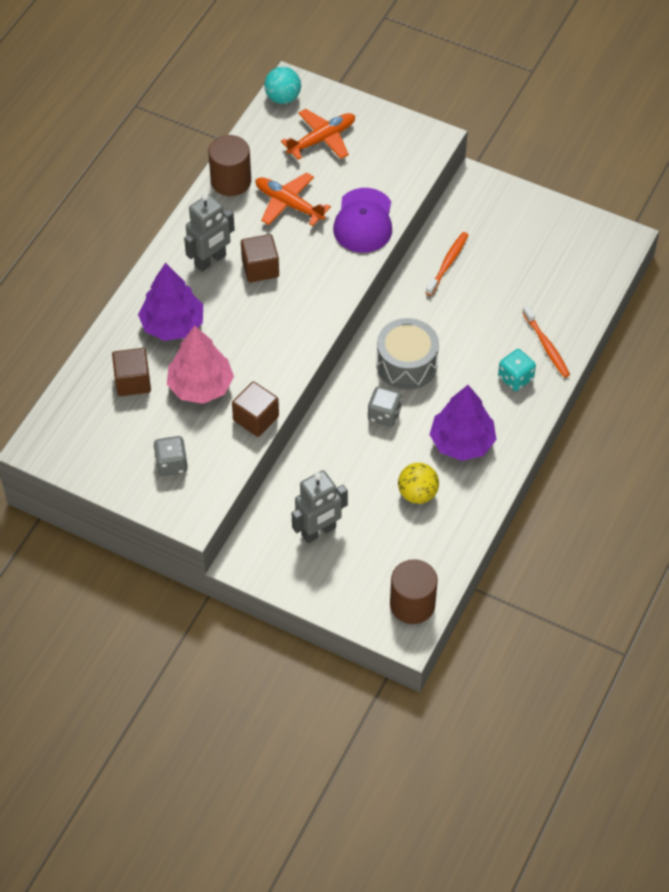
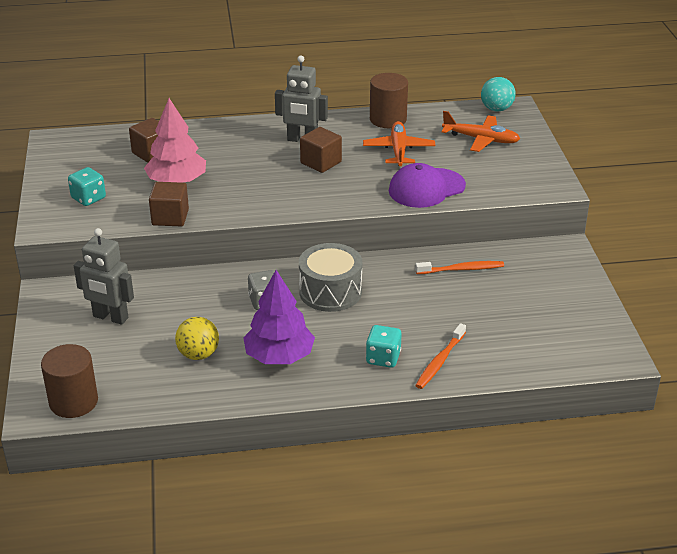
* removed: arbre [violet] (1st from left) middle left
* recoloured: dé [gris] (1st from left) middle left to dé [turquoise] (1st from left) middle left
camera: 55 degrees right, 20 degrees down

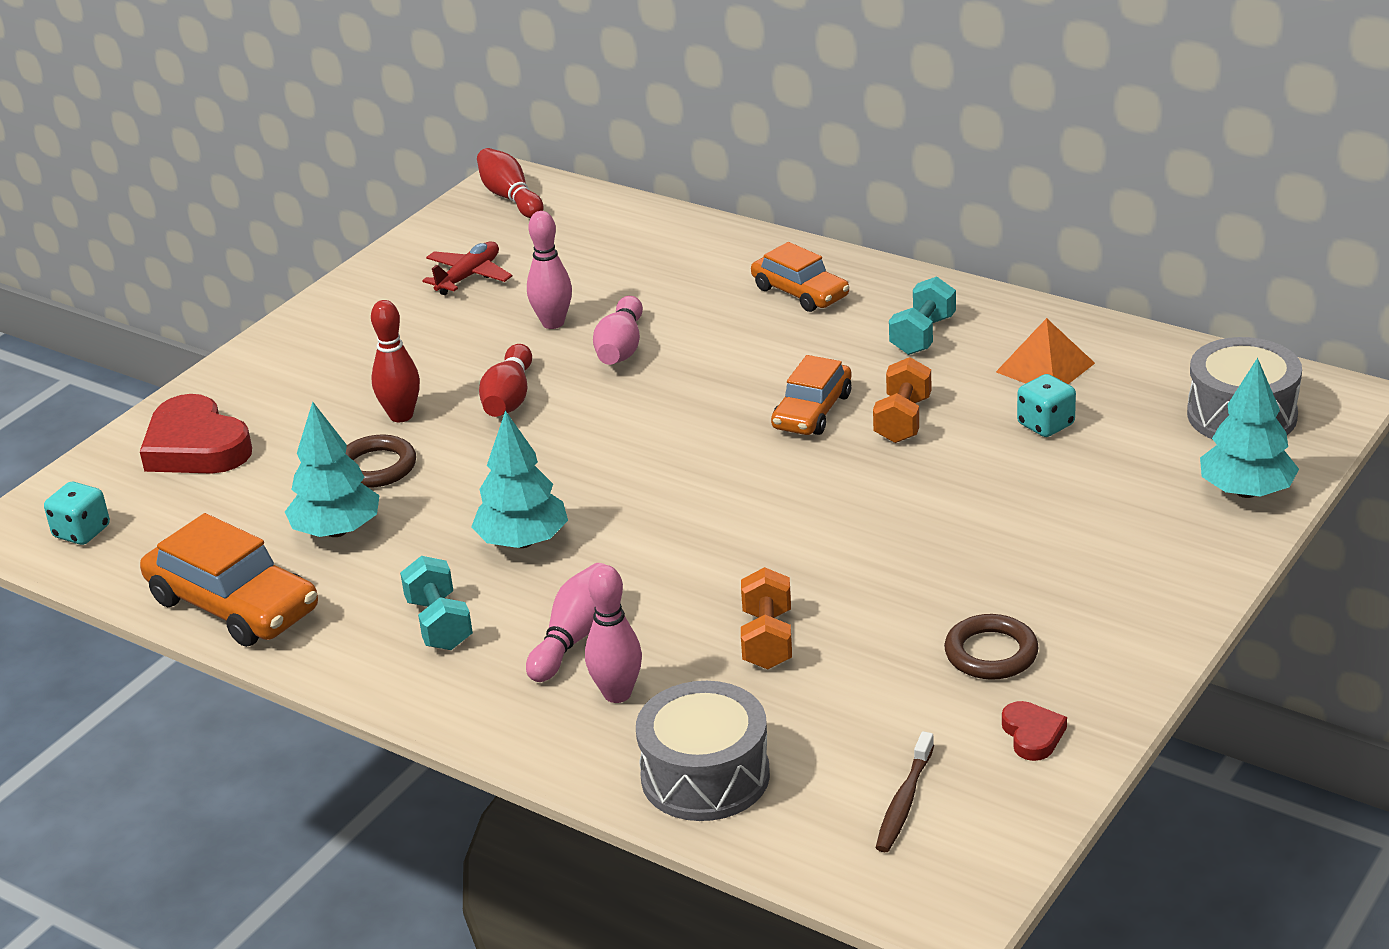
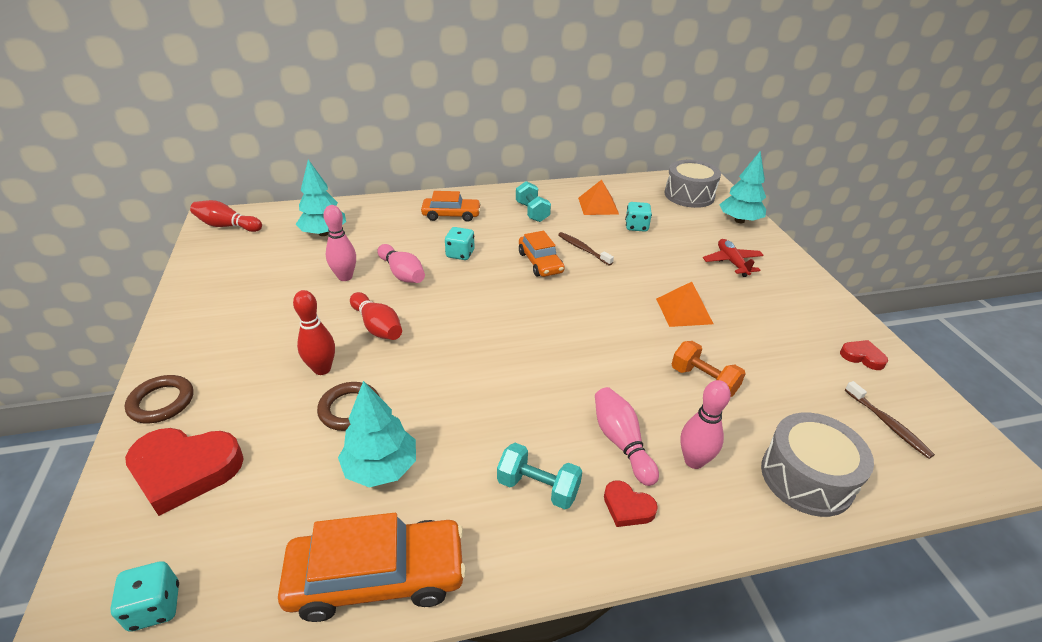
* moved: avion [rouge] top centre to middle right
* moved: arbre [turquoise] (2nd from left in the first image) centre to arbre [turquoise] (1st from left) top left
* replaced: haltère [orange] (2nd from left) centre to brosse à dents [marron] (1st from left) centre
* moved: anneau [marron] (2nd from left in the first image) bottom right to anneau [marron] (1st from left) middle left
* added: dé [turquoise] (2nd from left) centre
* added: cœur [rouge] (2nd from left) bottom centre
* added: pyramide [orange] (2nd from left) centre
camera: 50 degrees left, 5 degrees up

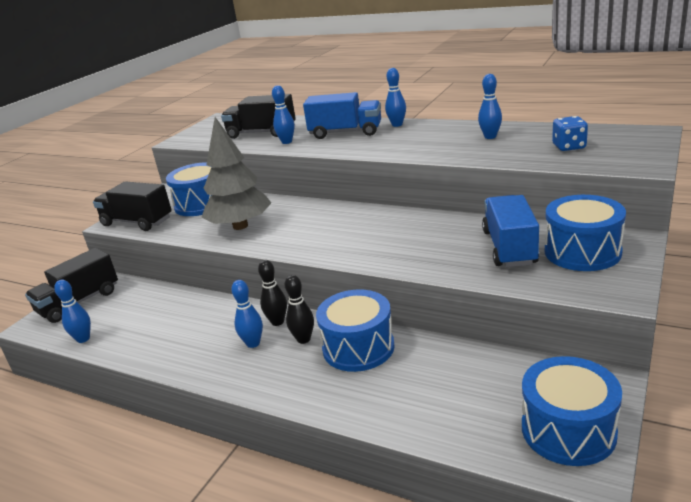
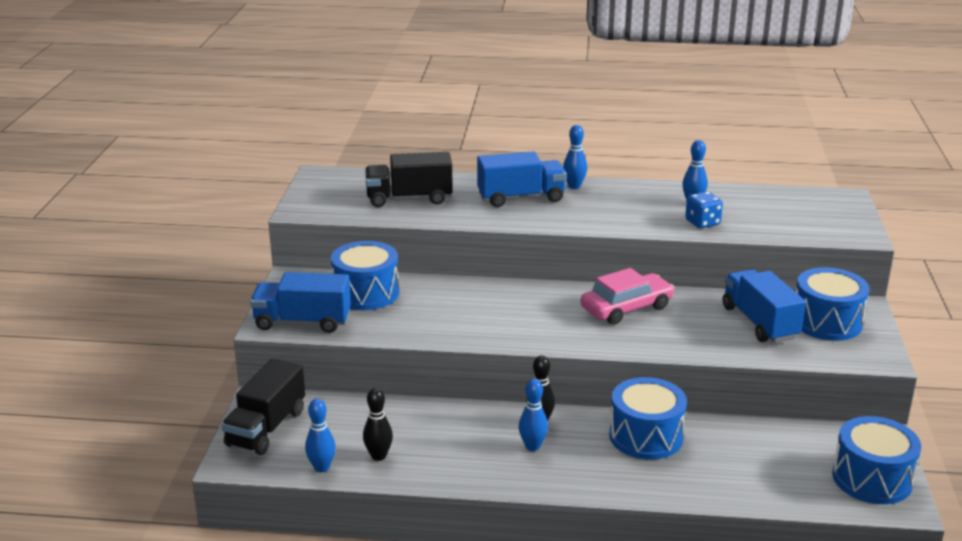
* recoloured: camion [noir] (2nd from left) middle left to camion [bleu] (1st from left) middle left
* removed: arbre [gris] centre
* removed: quille [bleu] (3rd from left) top centre
* moved: quille [noir] (2nd from left in the first image) centre to quille [noir] (1st from left) bottom centre
* moved: dé [bleu] top right to middle right
* added: voiture [rose] centre
camera: 25 degrees left, 0 degrees up

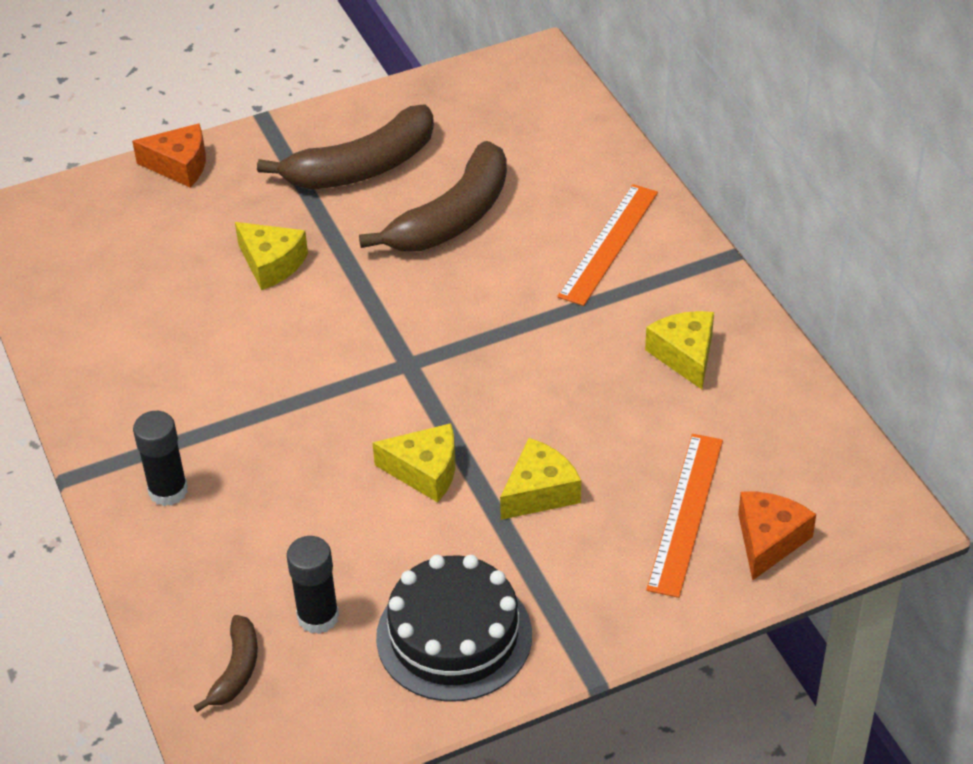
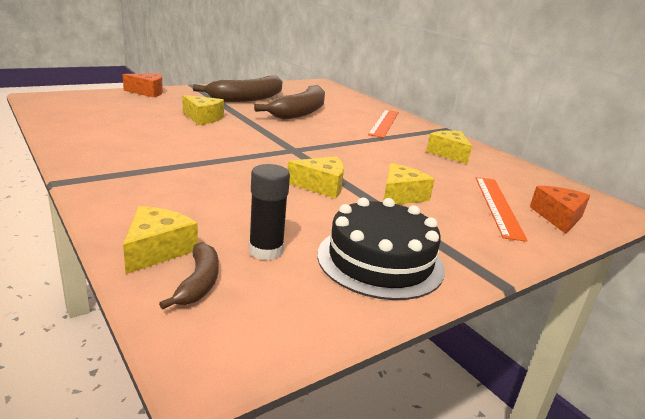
* removed: bâton de colle [noir] (1st from left) middle left
* added: fromage [jaune] (1st from left) middle left
camera: 15 degrees left, 20 degrees down

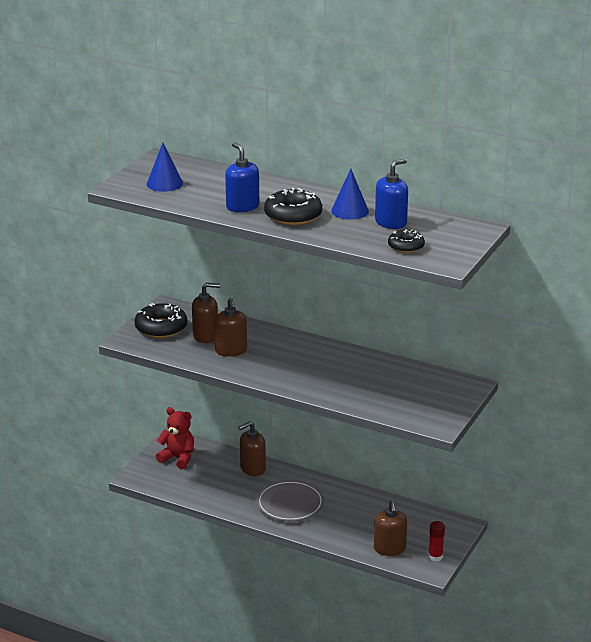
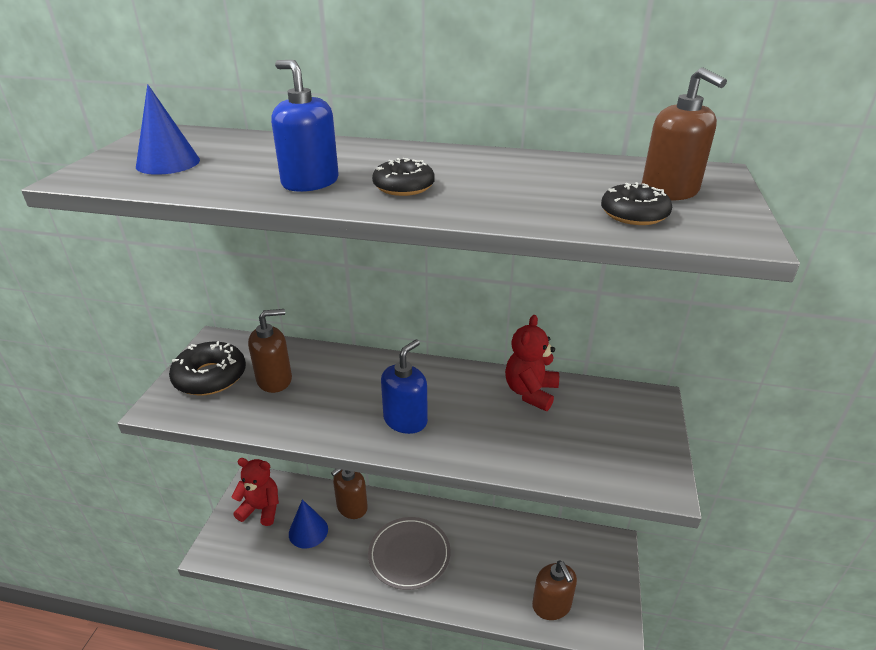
* moved: distributeur de savon [marron] (2nd from left in the first image) centre to distributeur de savon [marron] (4th from left) top right
* resized: beignet [noir] (2nd from left) top centre = top centre x0.61
* moved: cône [bleu] (2nd from left) top centre to bottom centre
* moved: distributeur de savon [bleu] (2nd from left) top centre to centre
* removed: bâton de colle [rouge] bottom right
* added: ours en peluche [rouge] (2nd from left) centre
camera: 15 degrees left, 5 degrees up

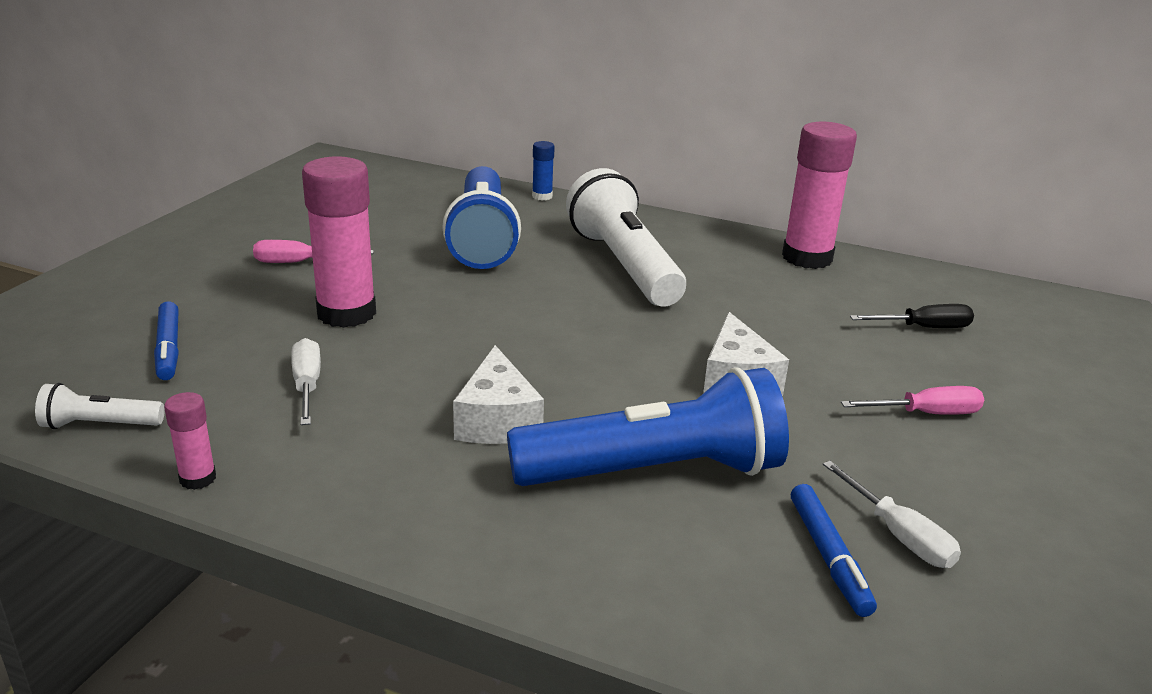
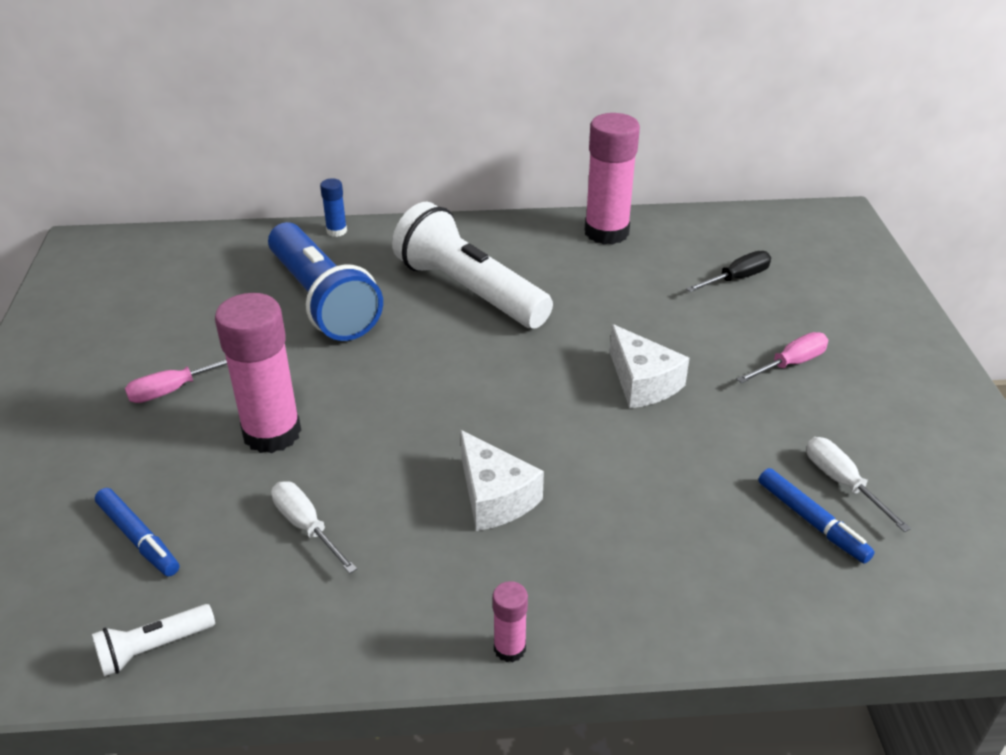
* moved: bâton de colle [rose] (1st from left in the first image) middle left to bâton de colle [rose] (2nd from left) bottom centre
* removed: lampe de poche [bleu] (2nd from left) centre
* turned: tournevis [blanc] (2nd from left) bottom right = middle right 150 degrees counterclockwise
camera: 25 degrees left, 10 degrees up

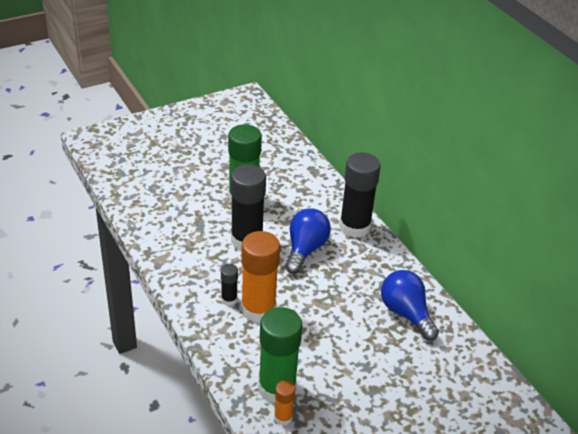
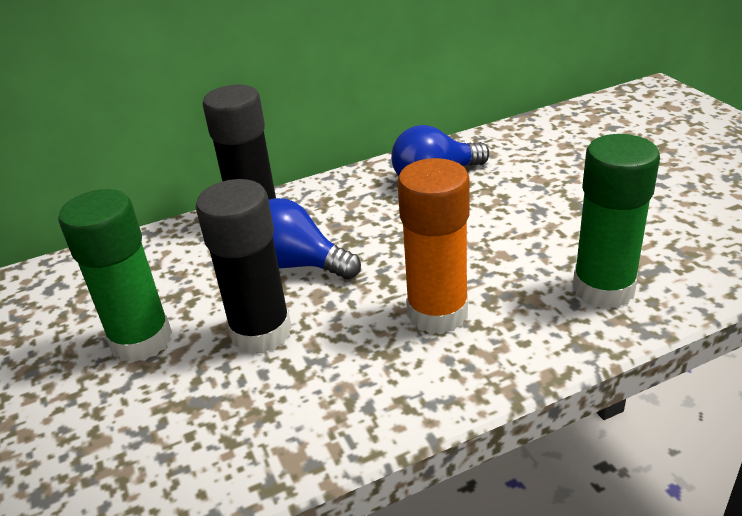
* removed: bâton de colle [noir] (1st from left) centre
* removed: bâton de colle [orange] (2nd from left) bottom centre
camera: 80 degrees left, 5 degrees down

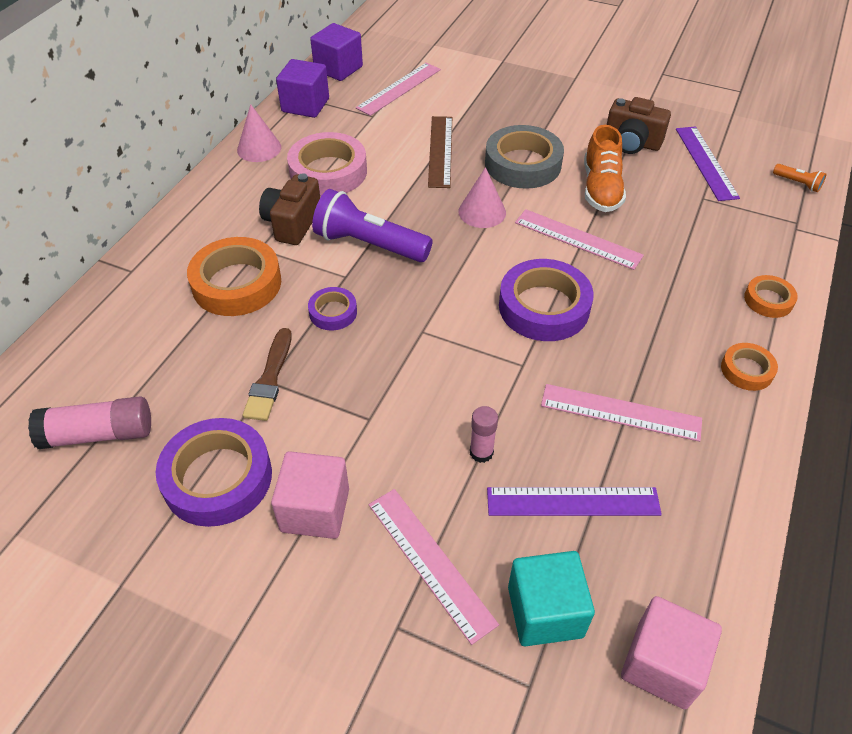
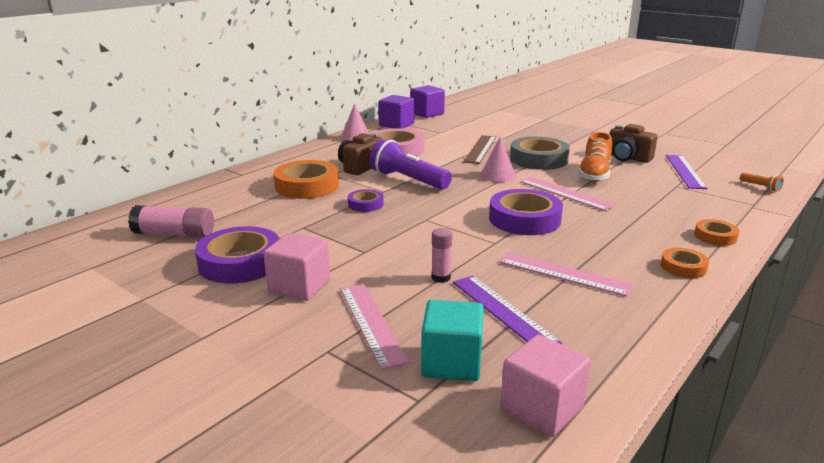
* removed: pinceau [marron] middle left
* removed: règle [rose] (1st from left) top centre
* turned: règle [violet] (1st from left) bottom right = bottom centre 45 degrees clockwise
camera: 15 degrees right, 25 degrees down

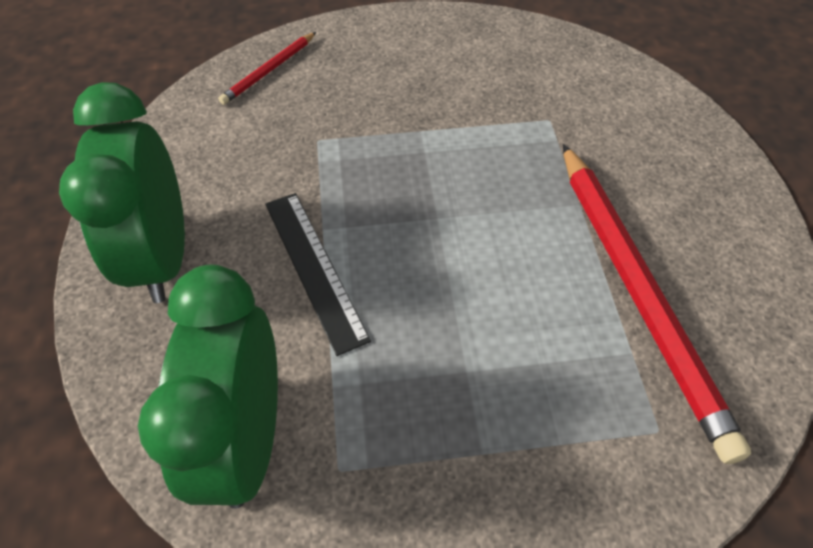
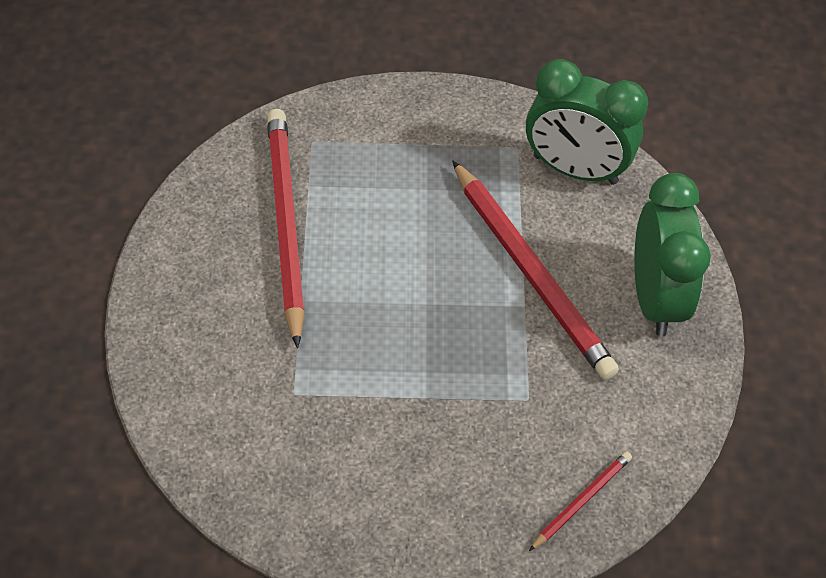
* turned: réveil [vert] (2nd from left in the first image) bottom left = top right 105 degrees clockwise
* replaced: règle [noir] centre to crayon [rouge] (2nd from left) centre
camera: 175 degrees left, 0 degrees up

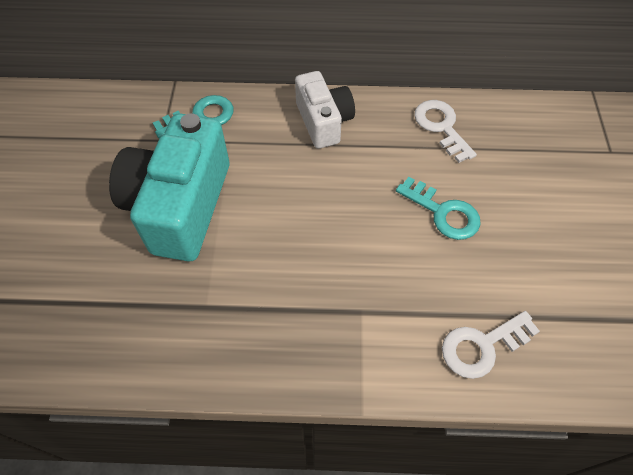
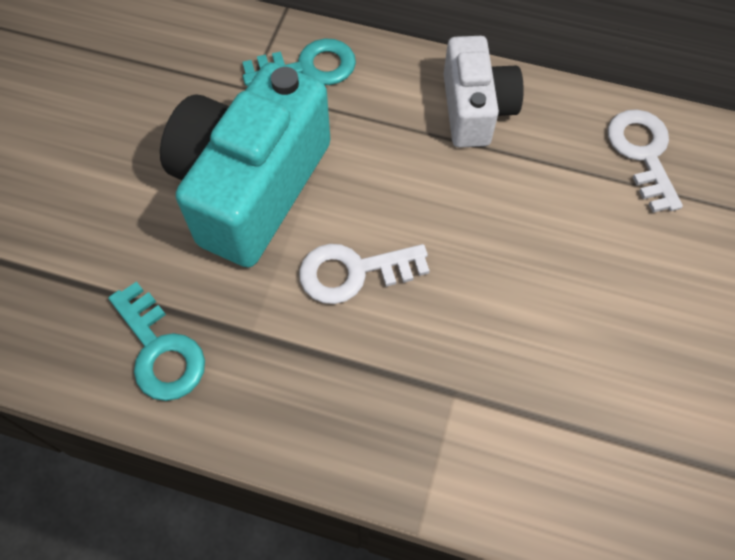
* moved: clé [turquoise] (2nd from left in the first image) middle right to clé [turquoise] (1st from left) middle left
* moved: clé [blanc] (2nd from left in the first image) bottom right to clé [blanc] (1st from left) centre
camera: 15 degrees right, 5 degrees up

